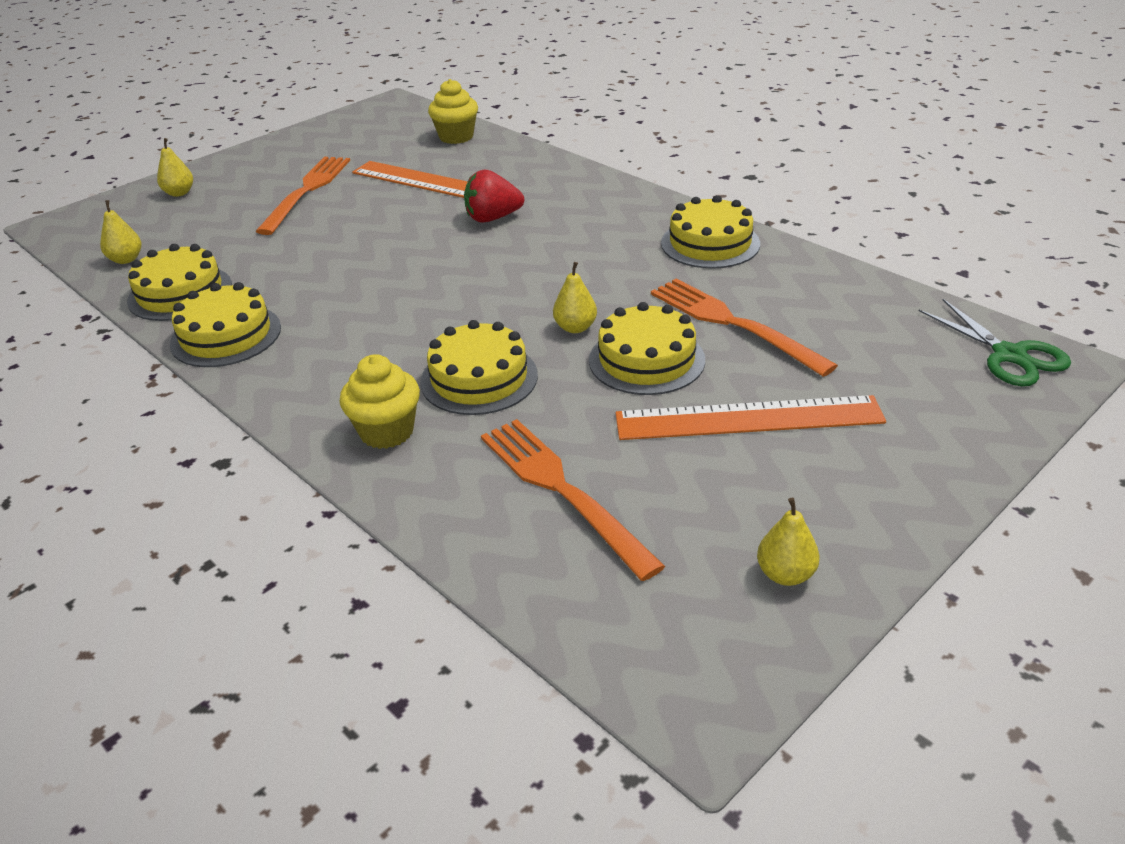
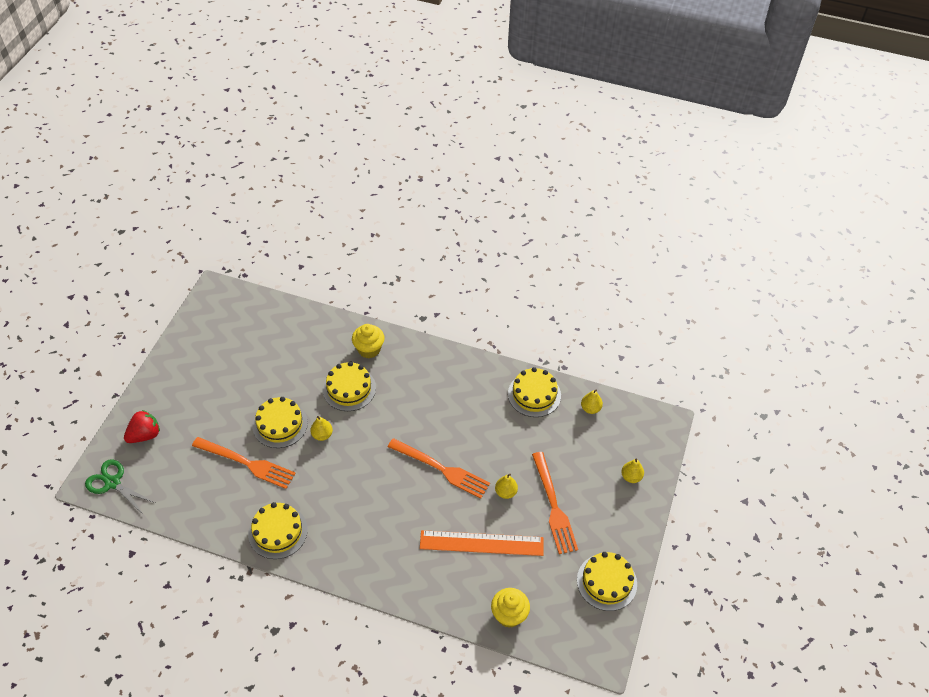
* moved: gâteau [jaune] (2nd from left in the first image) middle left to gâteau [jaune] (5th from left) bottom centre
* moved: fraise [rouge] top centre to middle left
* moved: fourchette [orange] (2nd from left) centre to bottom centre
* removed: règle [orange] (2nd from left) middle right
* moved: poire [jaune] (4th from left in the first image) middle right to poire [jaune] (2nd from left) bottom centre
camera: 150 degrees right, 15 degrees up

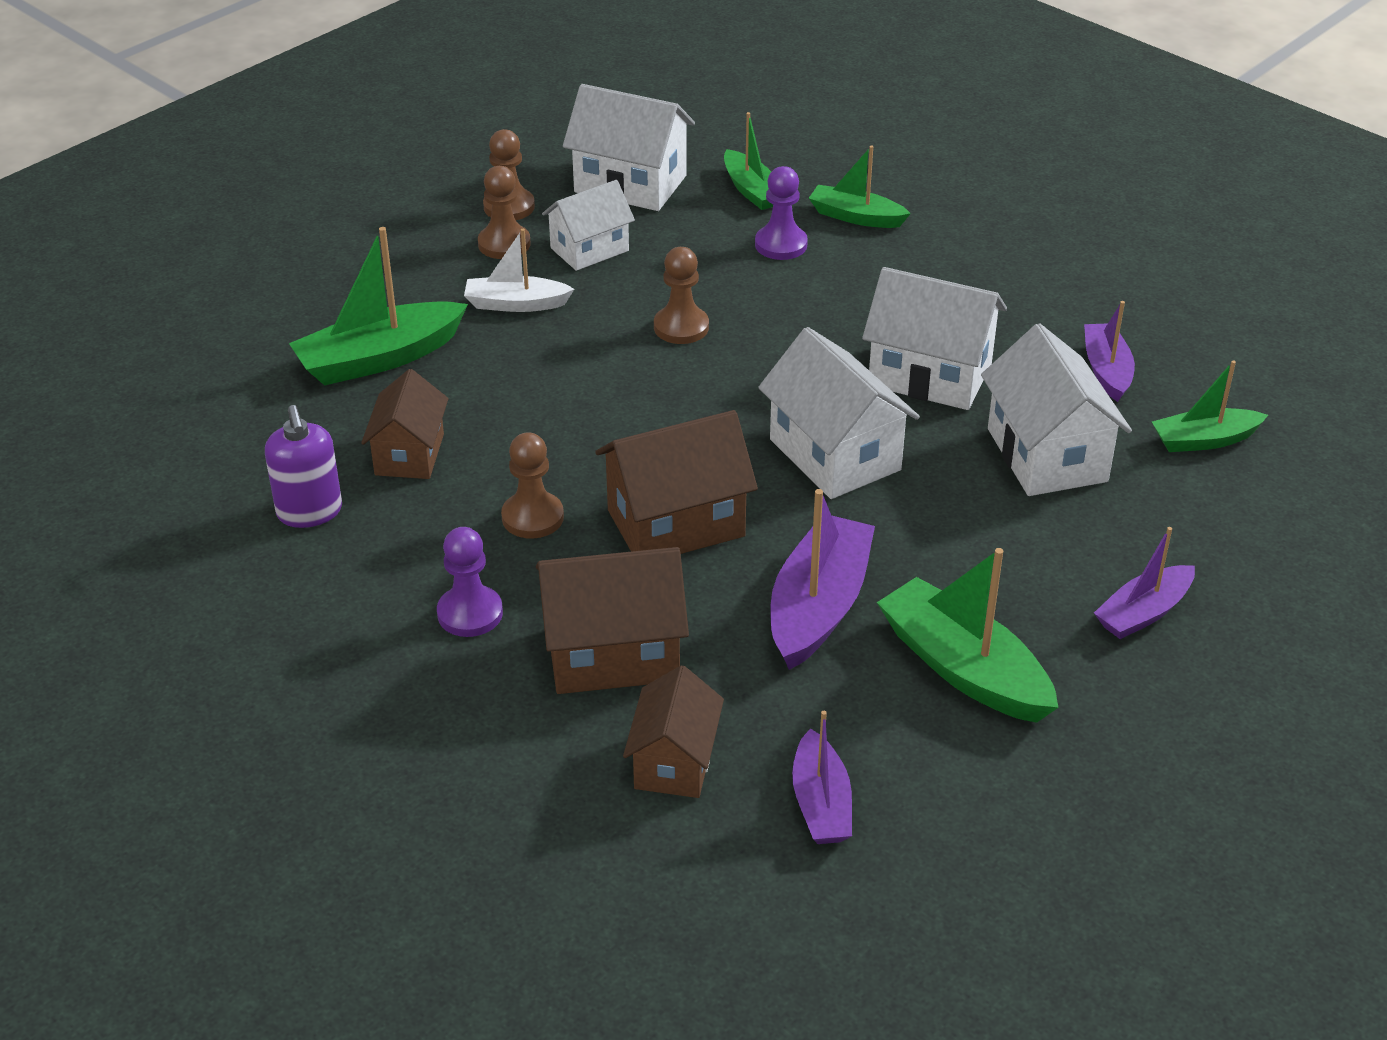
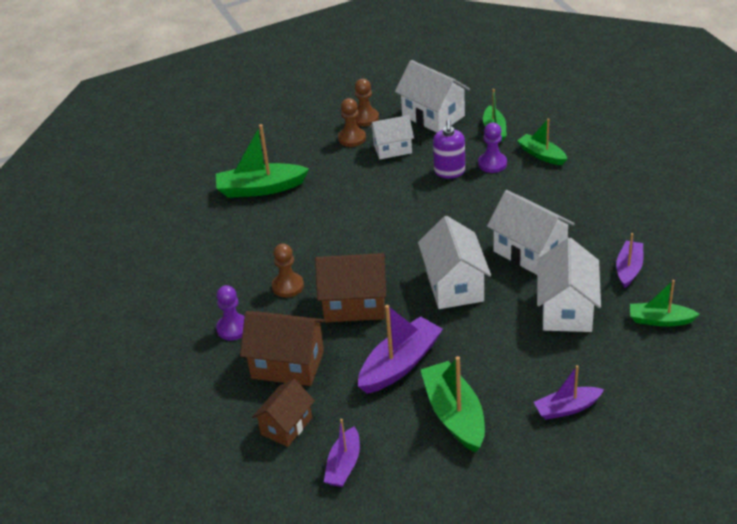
* moved: distributeur de savon [violet] middle left to top centre
* removed: maison [marron] (1st from left) middle left
* removed: bateau [blanc] top centre
* removed: pion [marron] (4th from left) top centre
camera: 25 degrees right, 0 degrees up

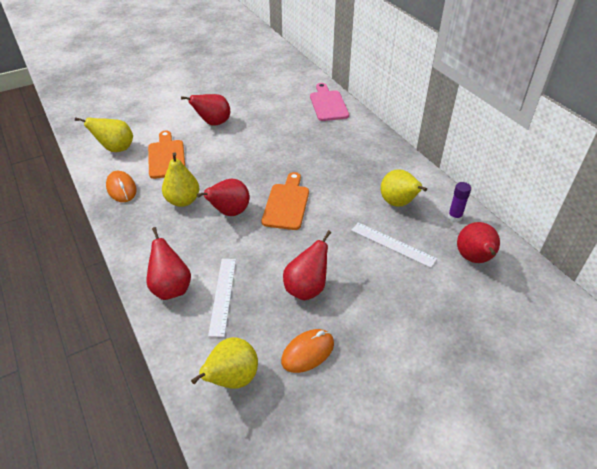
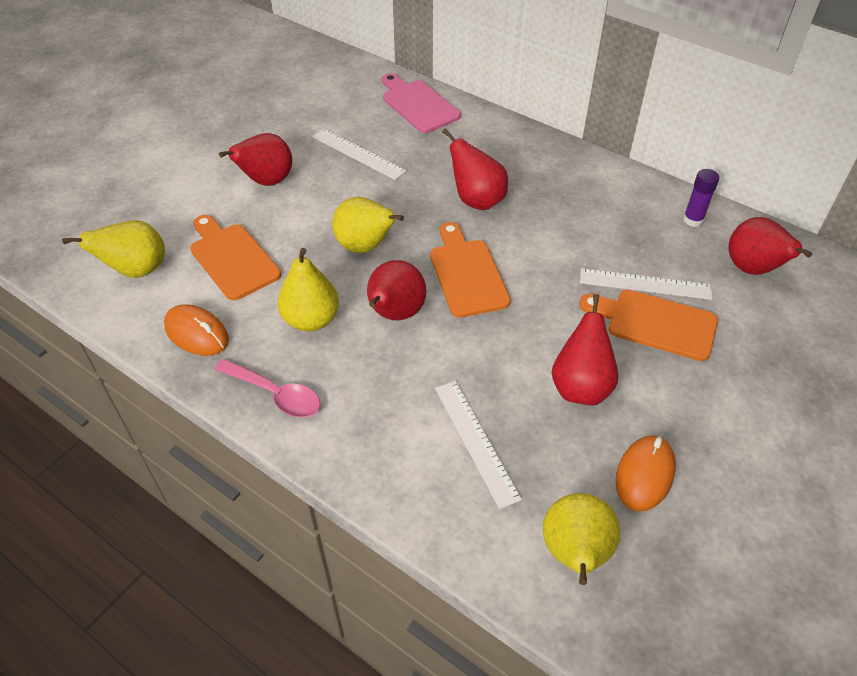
* moved: poire [rouge] (1st from left in the first image) middle left to poire [rouge] (3rd from left) top centre
* moved: poire [jaune] (4th from left in the first image) middle right to poire [jaune] (3rd from left) top centre
* added: cuillère [rose] middle left
* added: règle [blanc] (1st from left) top centre
* added: planche à découper [orange] (3rd from left) middle right
camera: 25 degrees left, 5 degrees up

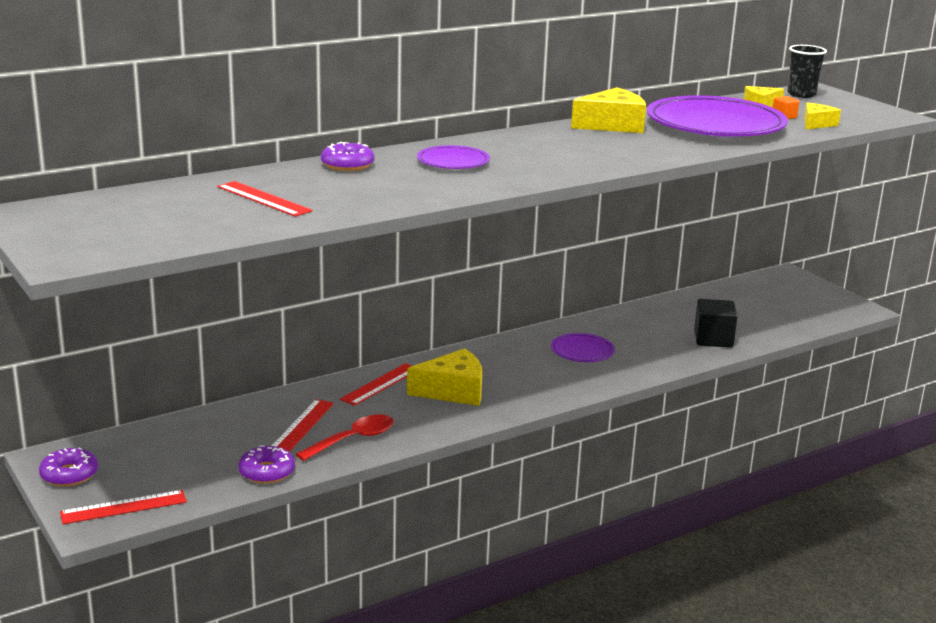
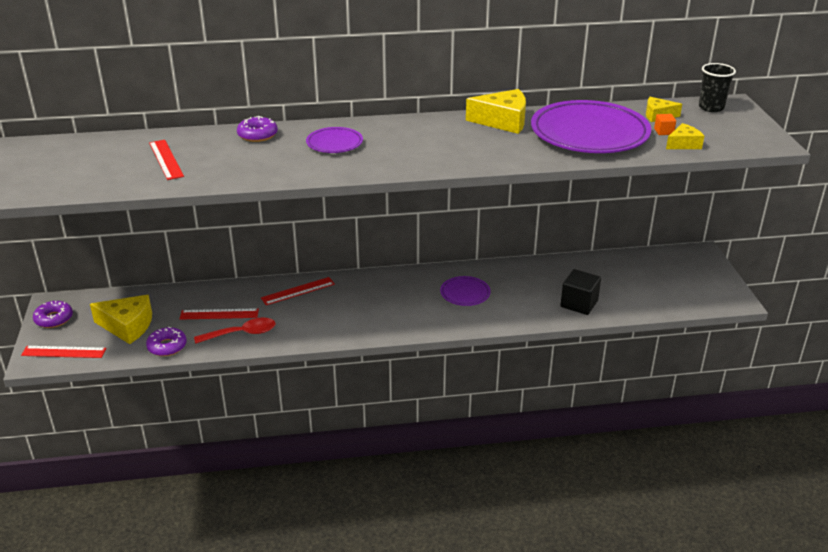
* turned: règle [rouge] (3rd from left) bottom left = middle left 45 degrees clockwise
* moved: fromage [jaune] (1st from left) centre to middle left
camera: 25 degrees right, 10 degrees up

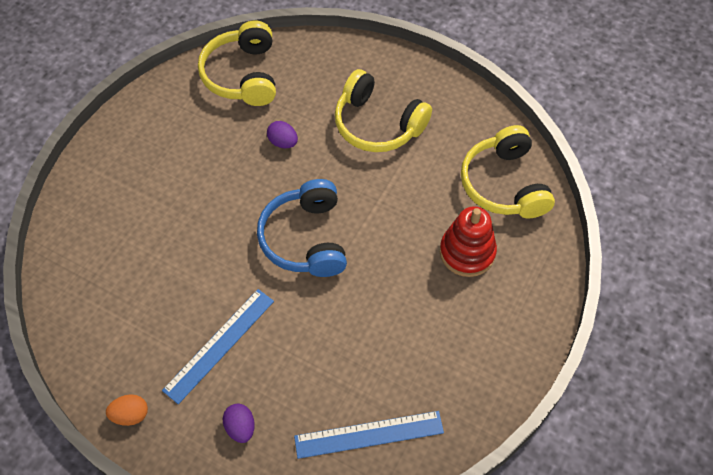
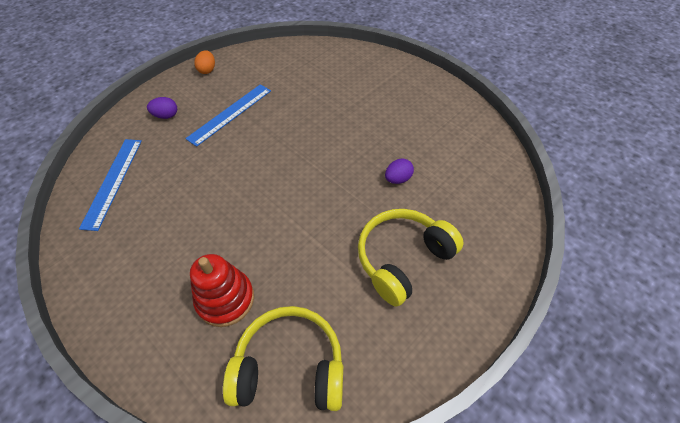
* turned: règle [bleu] (1st from left in the first image) bottom left = top centre 75 degrees clockwise
* removed: casque audio [jaune] (1st from left) top left
* removed: casque audio [bleu] centre
camera: 105 degrees right, 5 degrees down

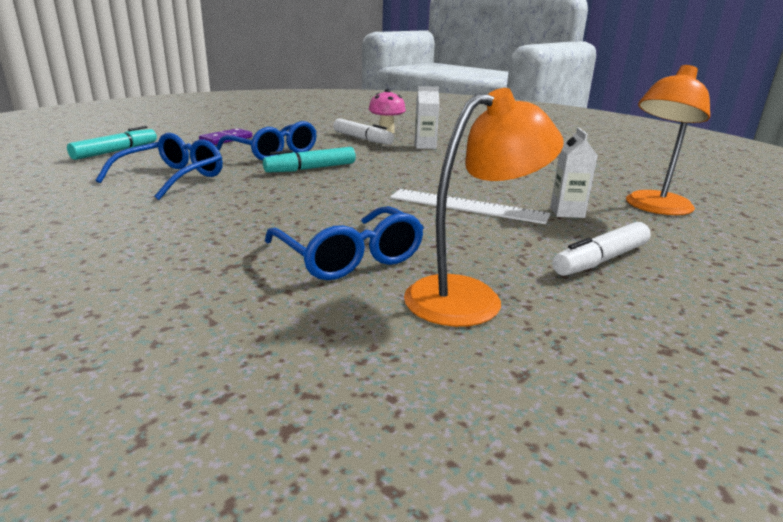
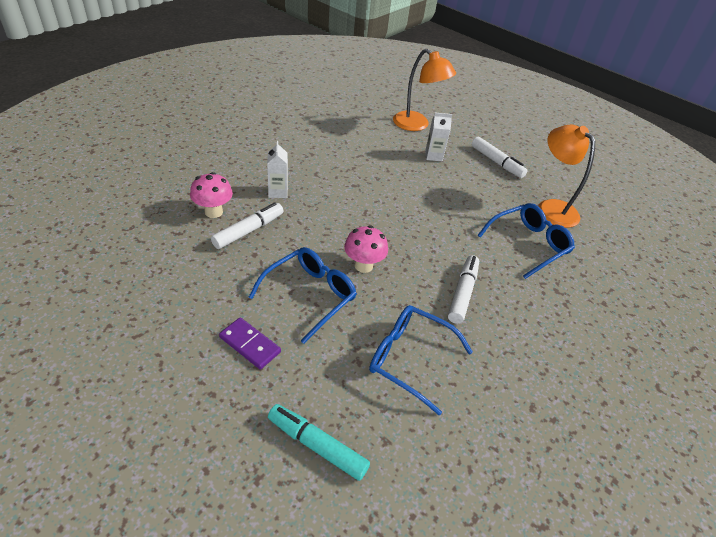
* replaced: feutre [turquoise] (2nd from left) top centre to champignon [rose] (2nd from left) centre
* removed: règle [blanc] centre
* added: feutre [blanc] (2nd from left) centre
camera: 95 degrees left, 20 degrees up

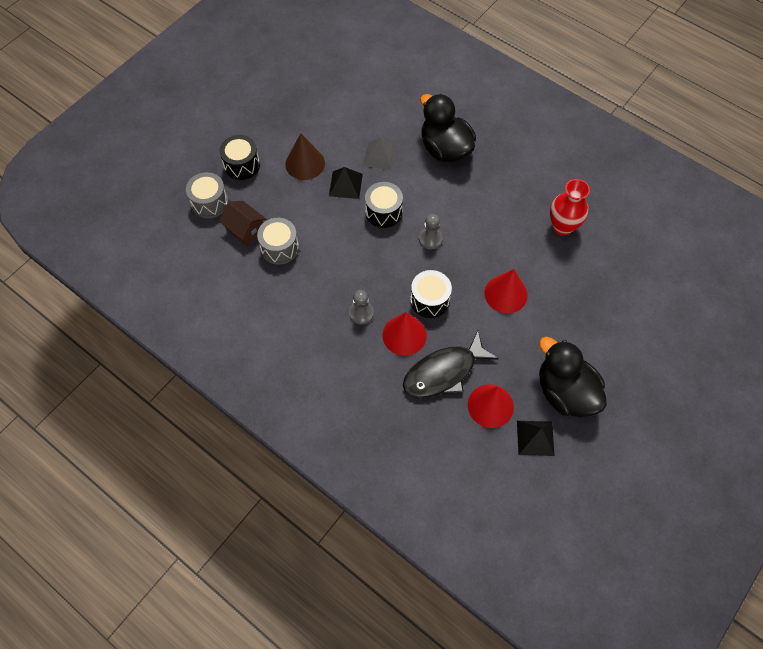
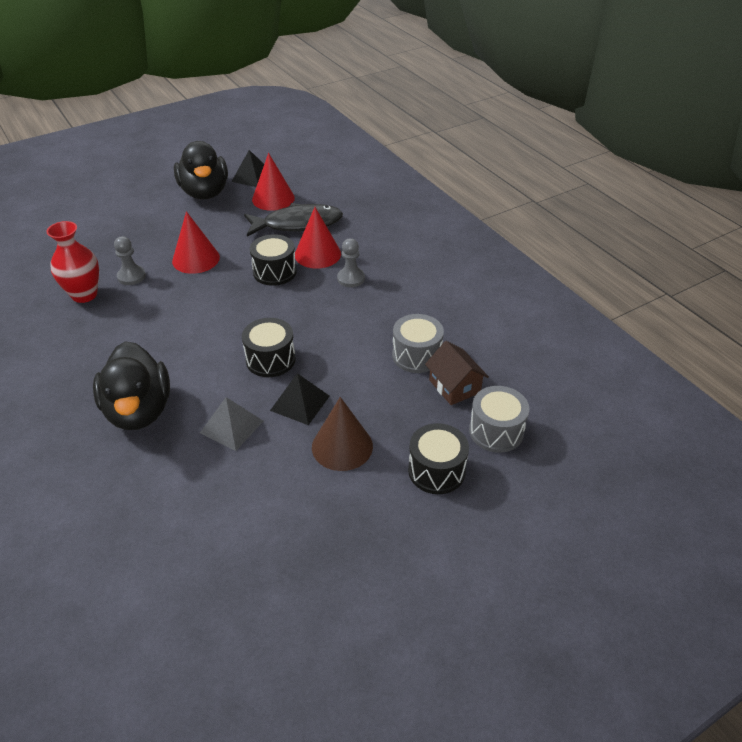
* moved: pion [gris] (2nd from left in the first image) centre to pion [gris] (1st from left) middle left
camera: 160 degrees left, 20 degrees down

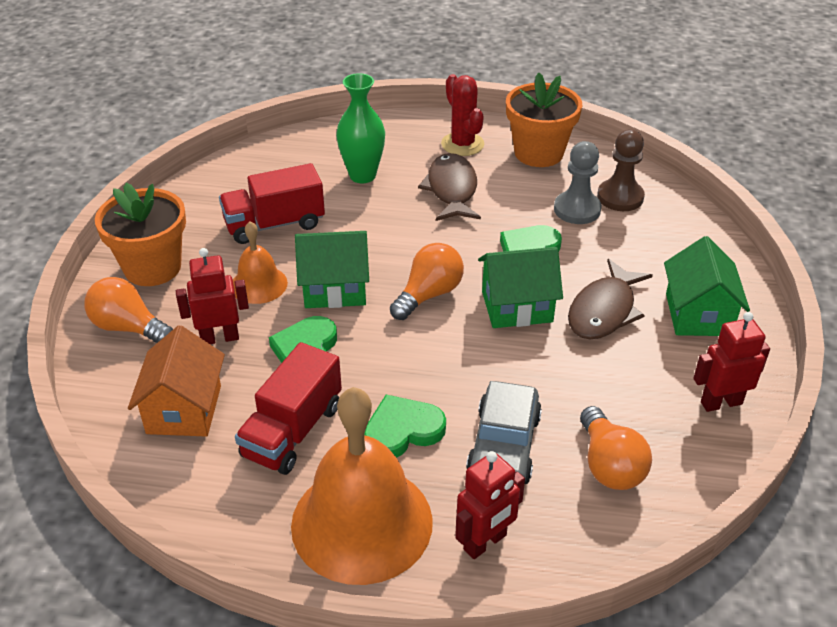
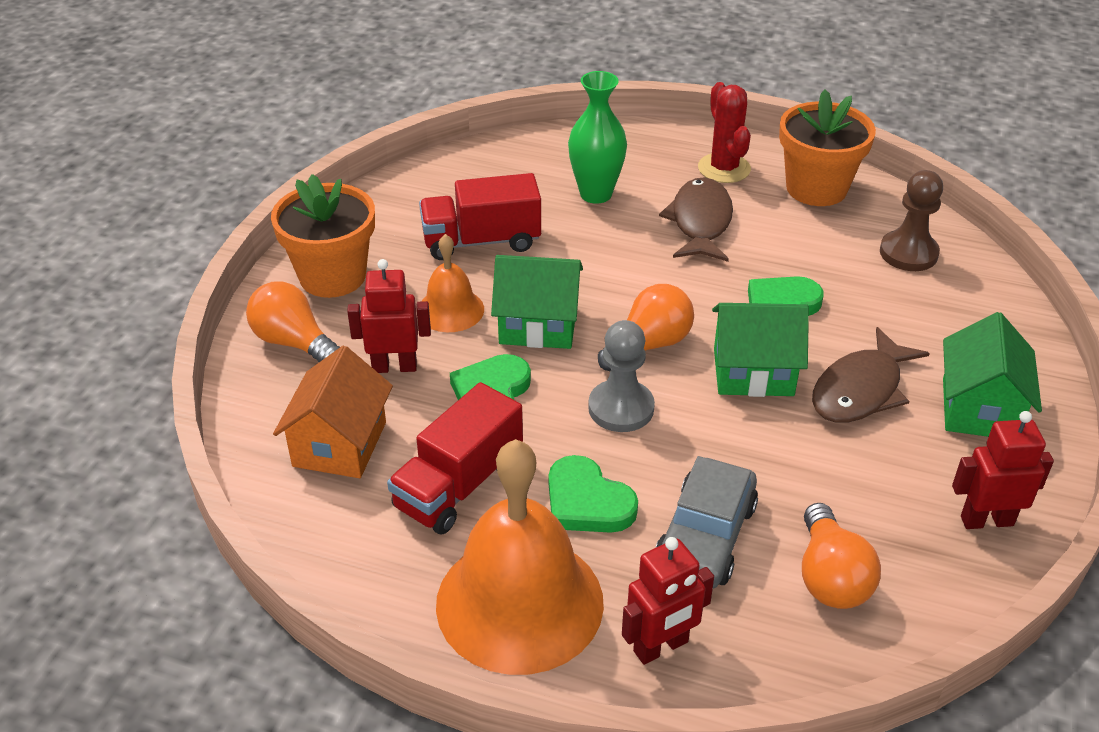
* turned: cœur [vert] (2nd from left) bottom centre = bottom centre 120 degrees counterclockwise
* moved: pion [gris] top right to centre
camera: 10 degrees right, 0 degrees up

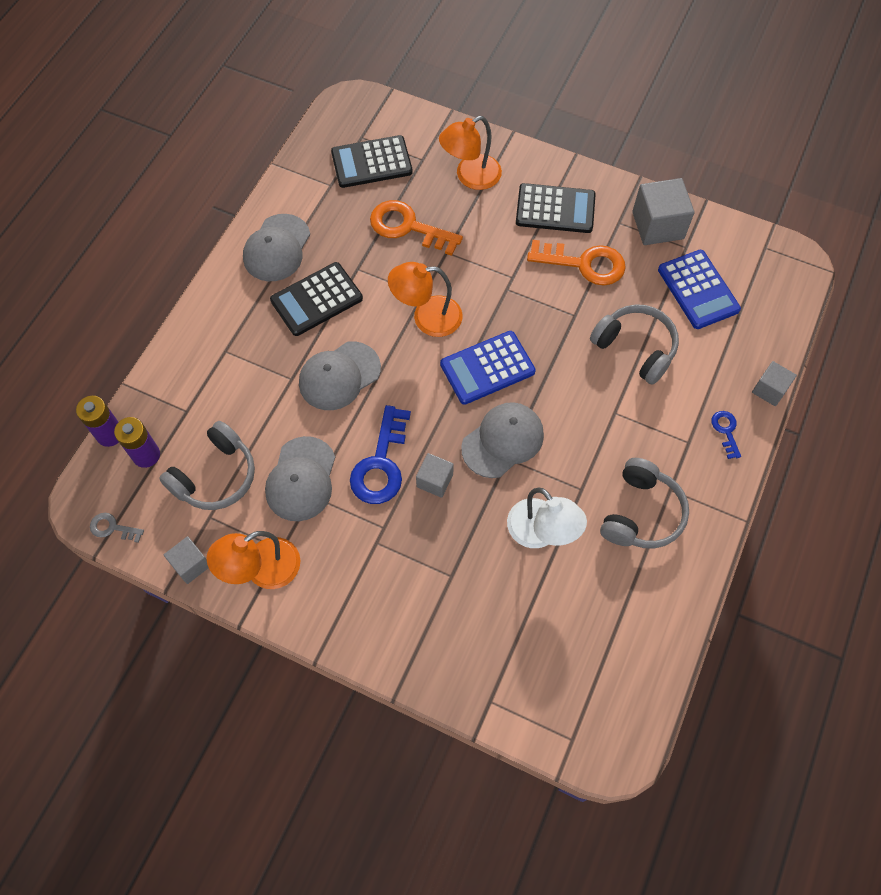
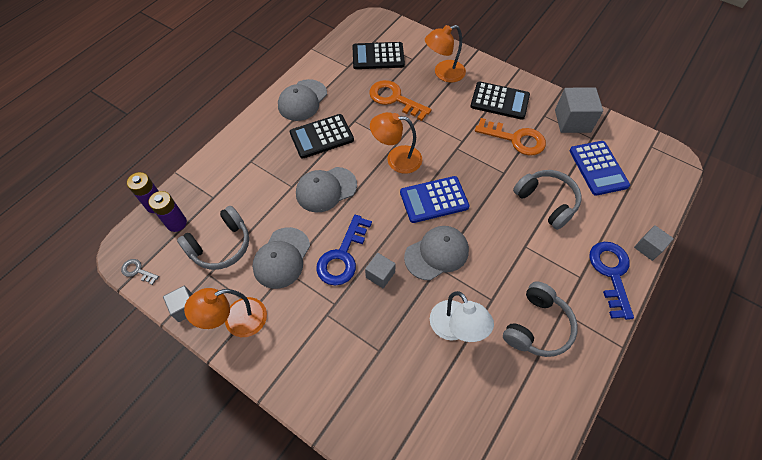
* resized: clé [bleu] (2nd from left) middle right = middle right x2.02
camera: 10 degrees right, 5 degrees down

